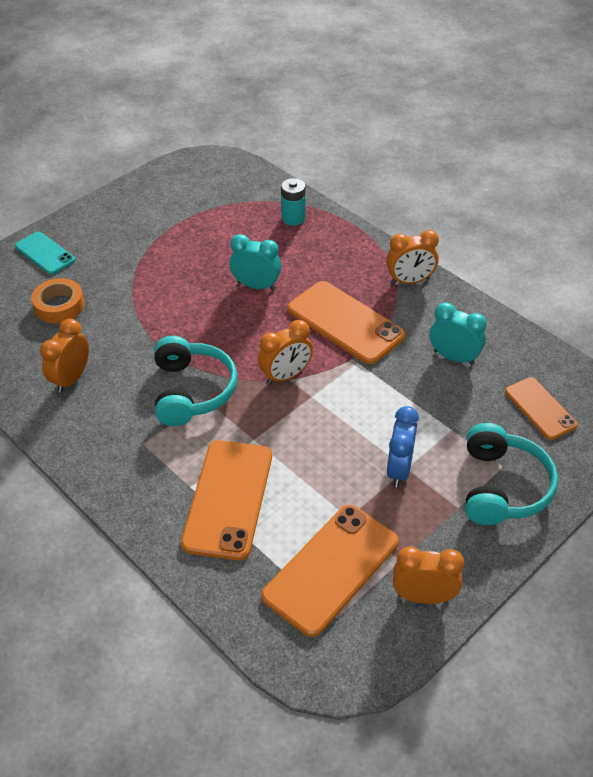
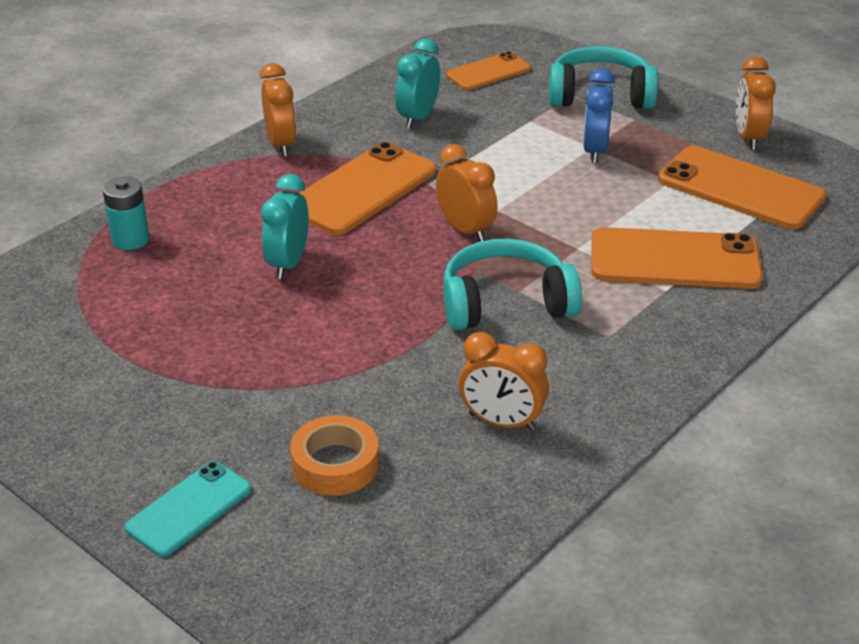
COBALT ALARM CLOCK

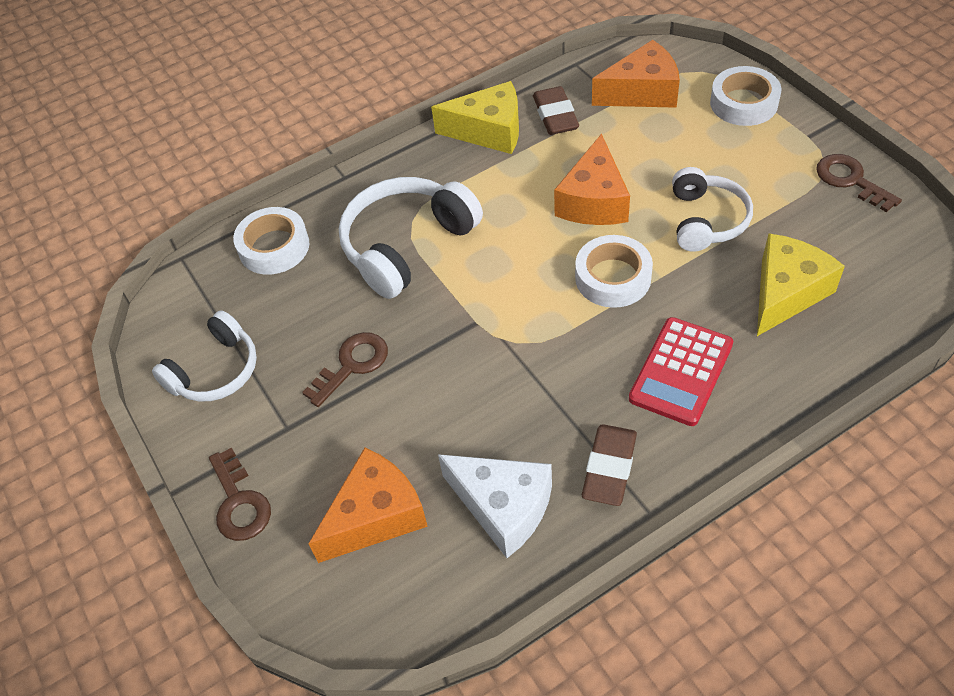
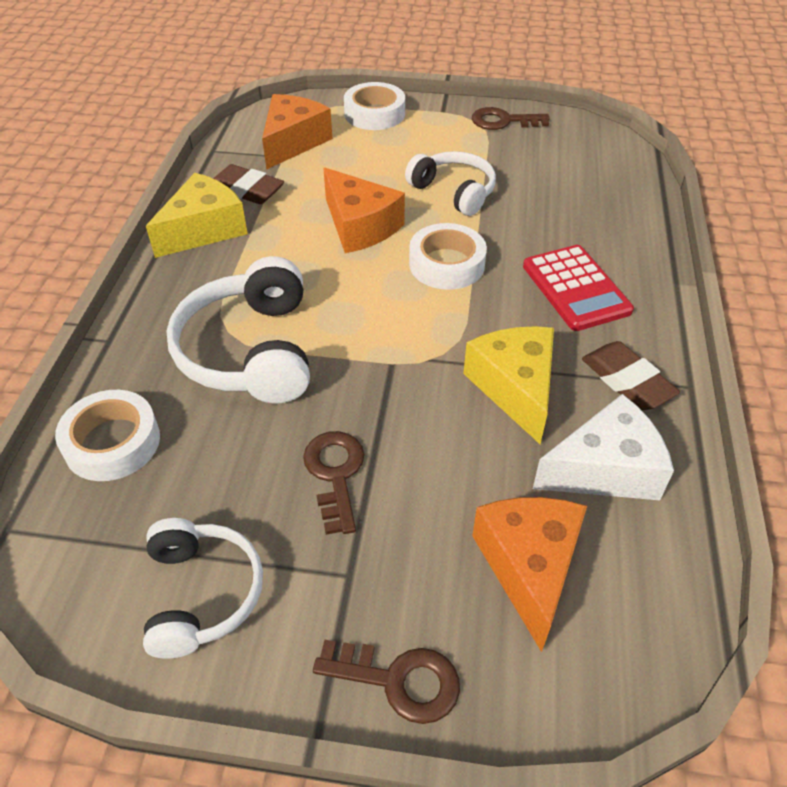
GOLDEN CHEESE WEDGE (no. 2 from left)

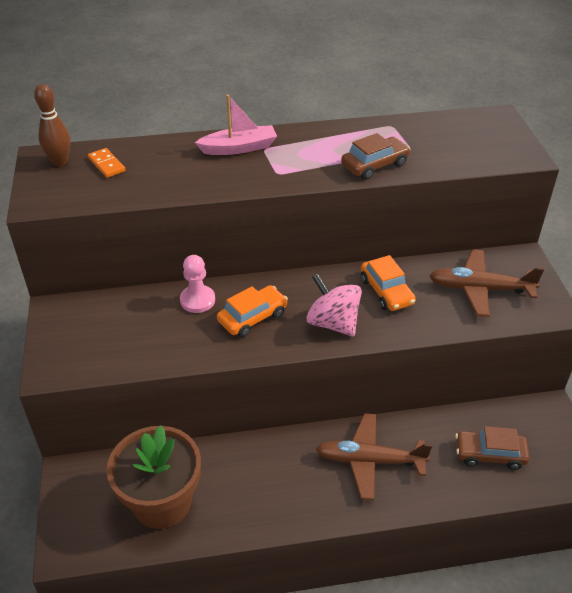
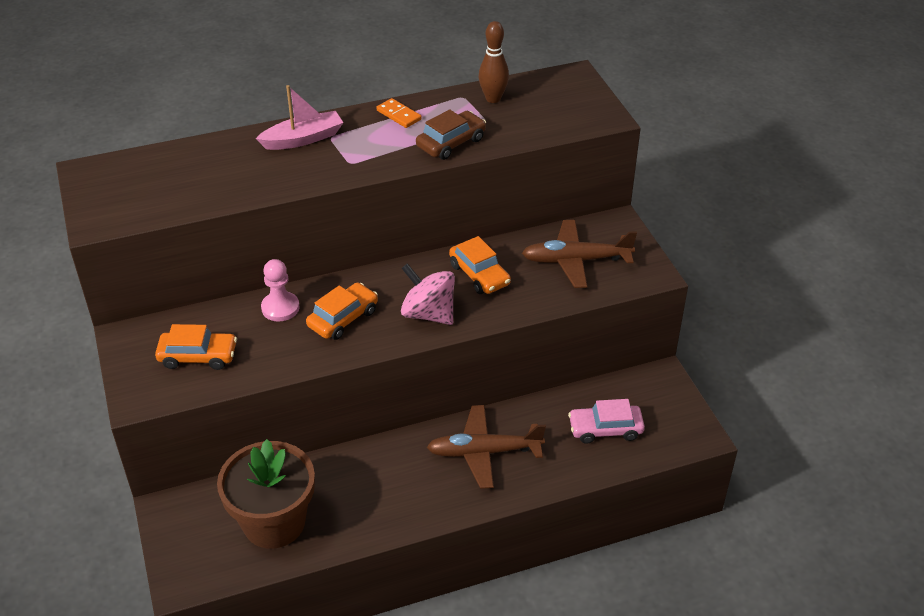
RUSSET SKITTLE; ORANGE DOMINO PIECE; PINK TOY CAR; ORANGE TOY CAR (no. 1 from left)

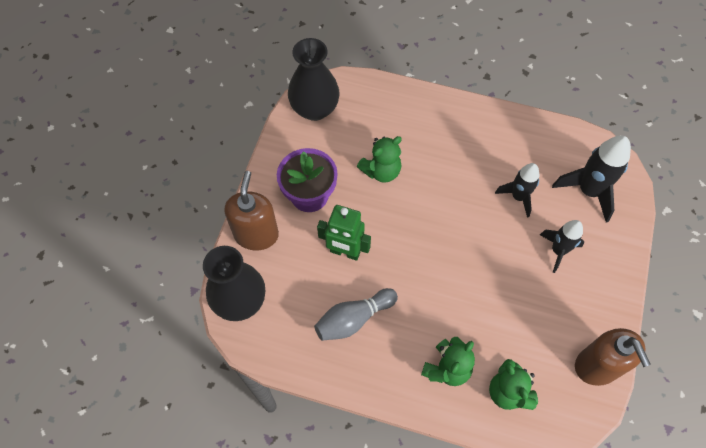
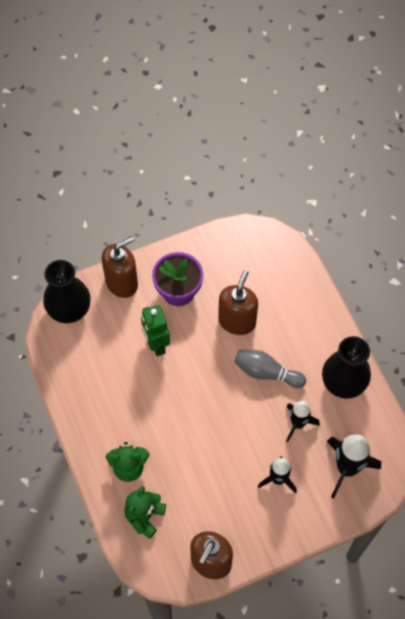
BLACK TALL VASE (no. 2 from left); RUSSET SOAP PUMP (no. 3 from left); GREY SKITTLE

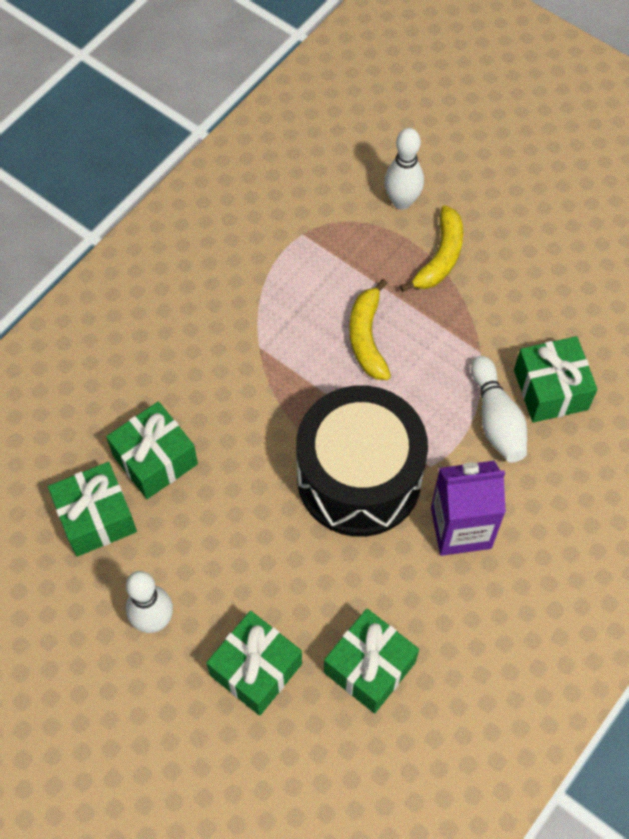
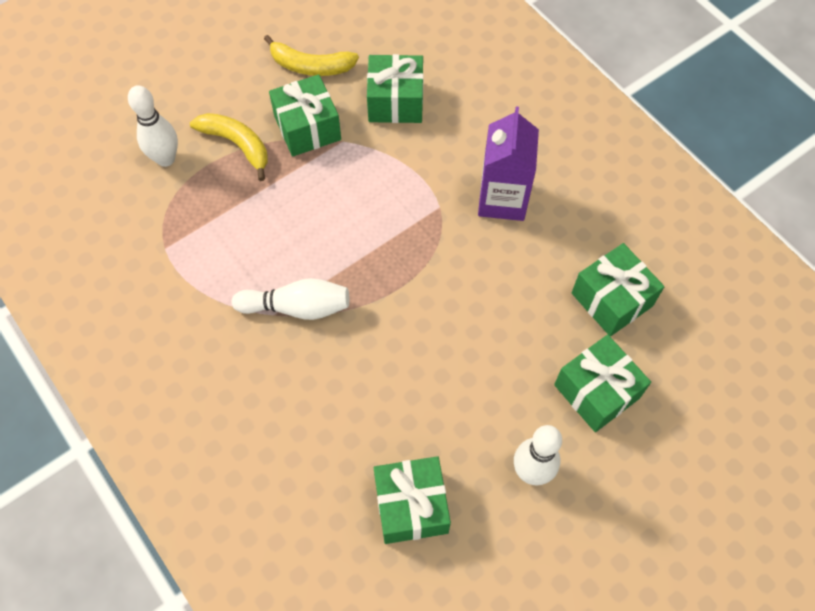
GOLDEN BANANA (no. 2 from left); SNOW-WHITE SKITTLE (no. 2 from left); BLACK SNARE DRUM; GREEN GIFT (no. 1 from left)

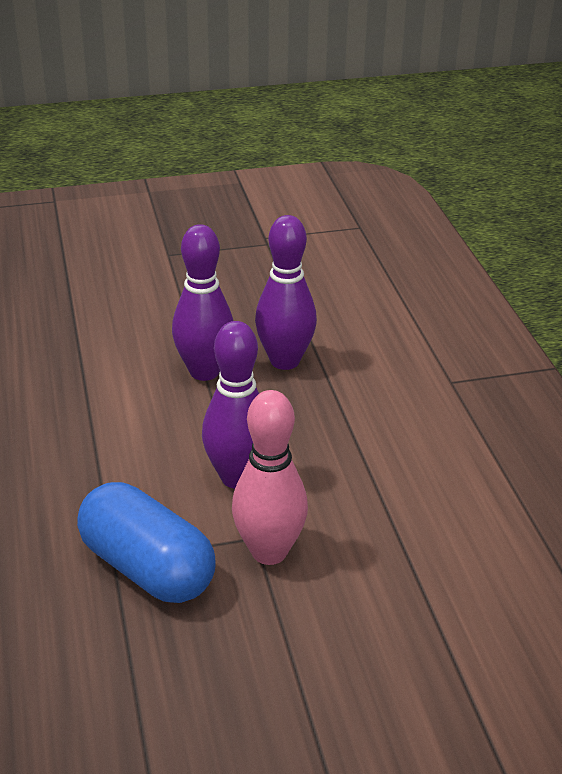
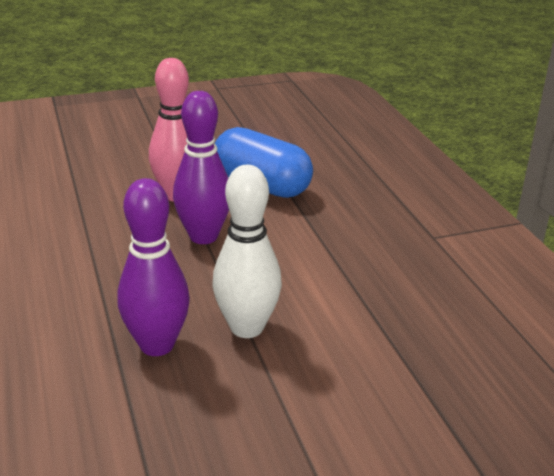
SNOW-WHITE SKITTLE

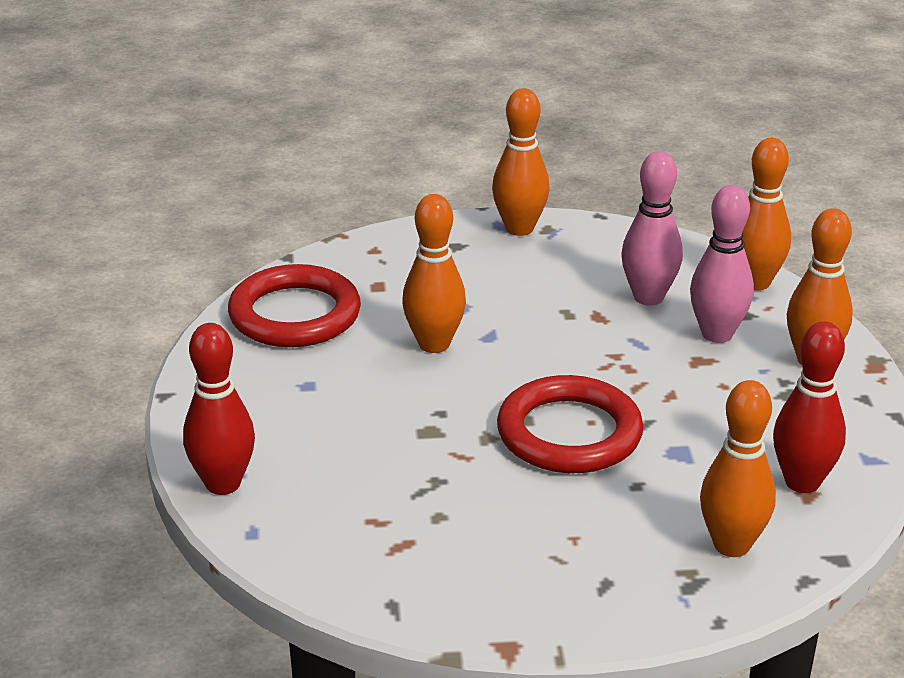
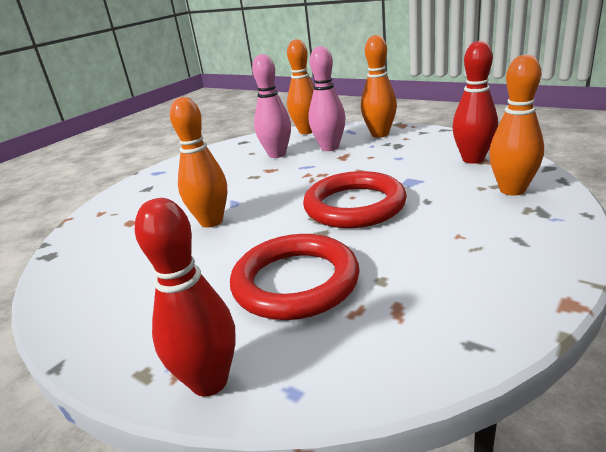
ORANGE SKITTLE (no. 2 from left in the first image); SCARLET RING (no. 1 from left)

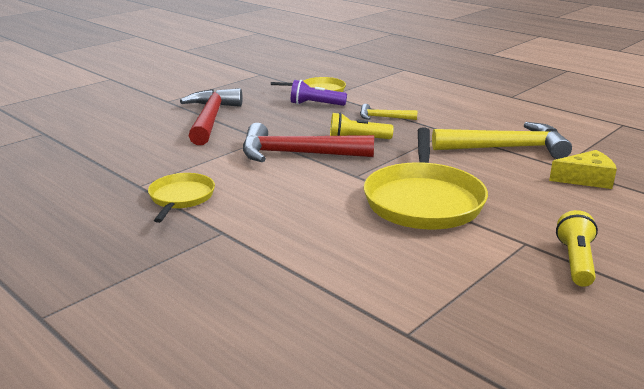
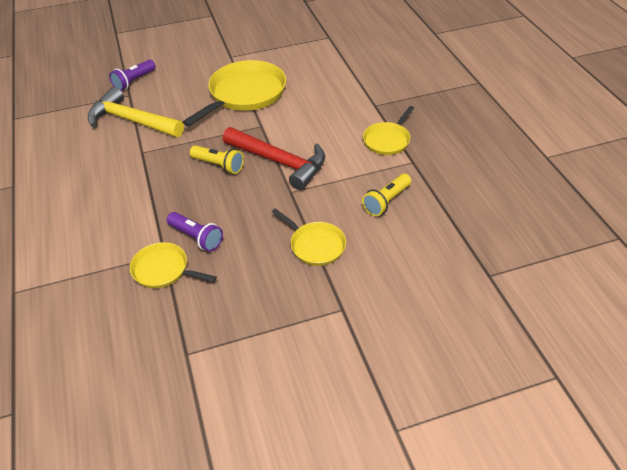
GOLDEN SKILLET (no. 3 from left); GOLDEN CARPENTER'S HAMMER (no. 1 from left in the first image); ROYAL PURPLE POCKET TORCH (no. 1 from left); GOLDEN POCKET TORCH (no. 2 from left)

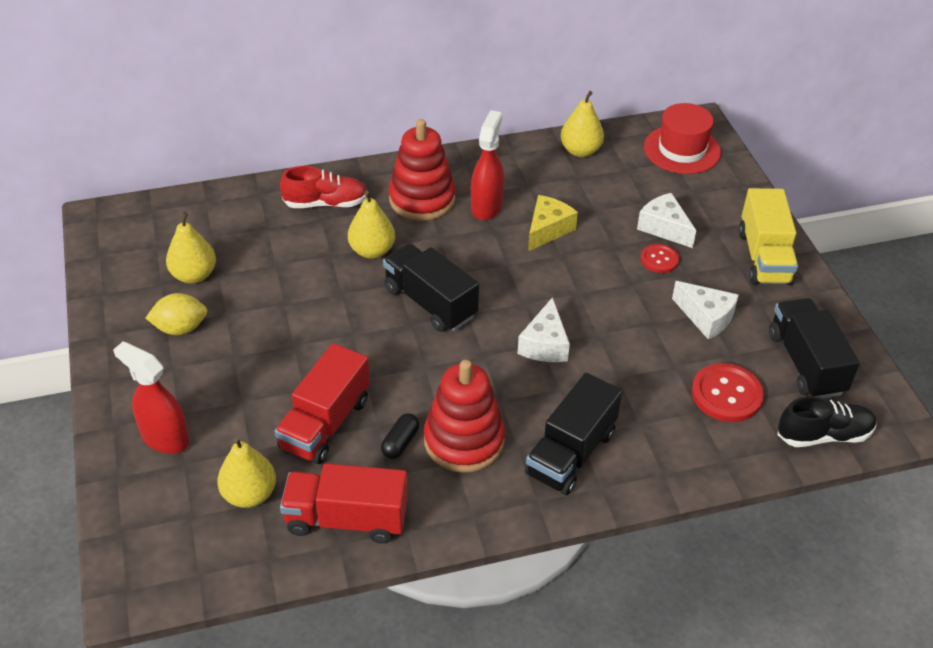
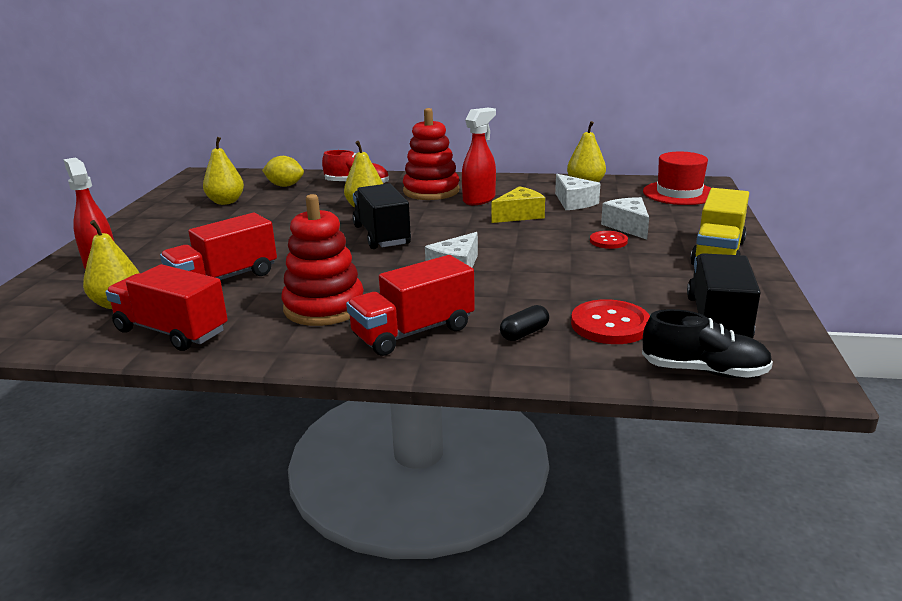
SNOW-WHITE CHEESE WEDGE (no. 2 from left); GOLDEN LEMON; SCARLET LORRY (no. 3 from left); BLACK PILL

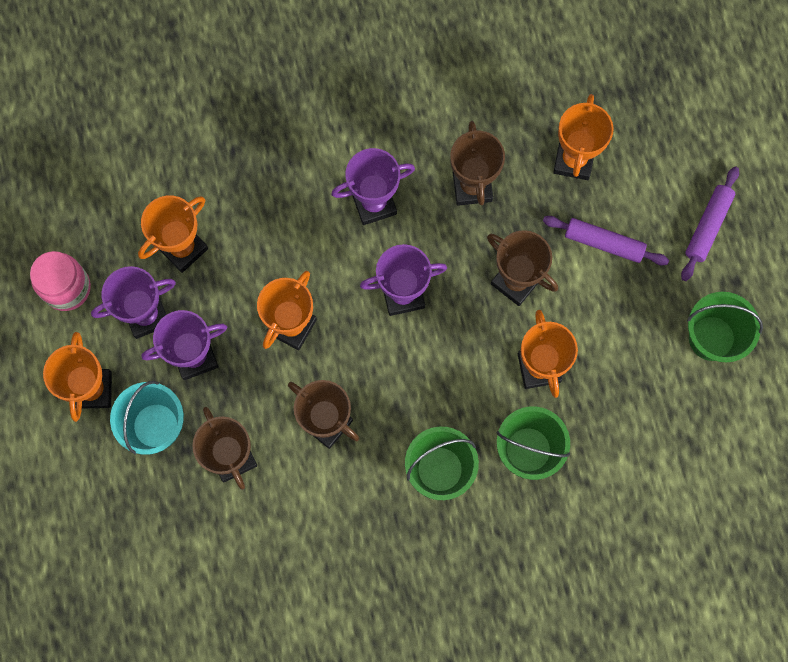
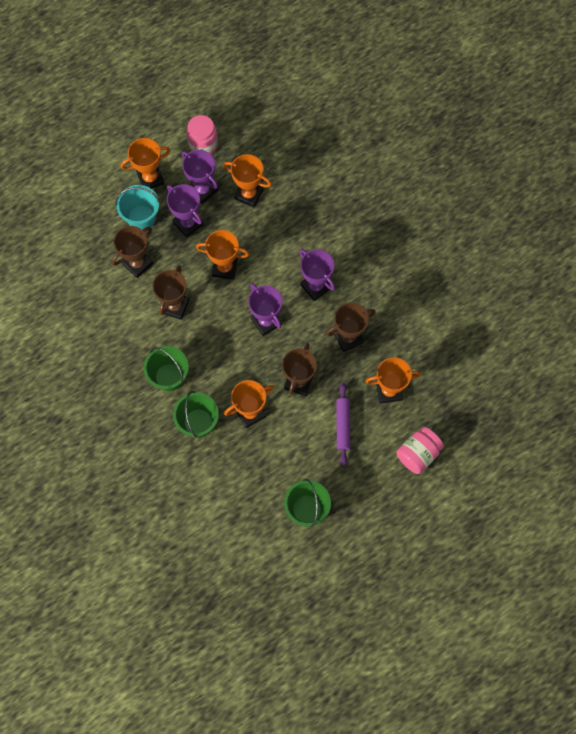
ROYAL PURPLE PASTRY ROLLER (no. 2 from left in the first image); PINK PRESERVE JAR (no. 2 from left)

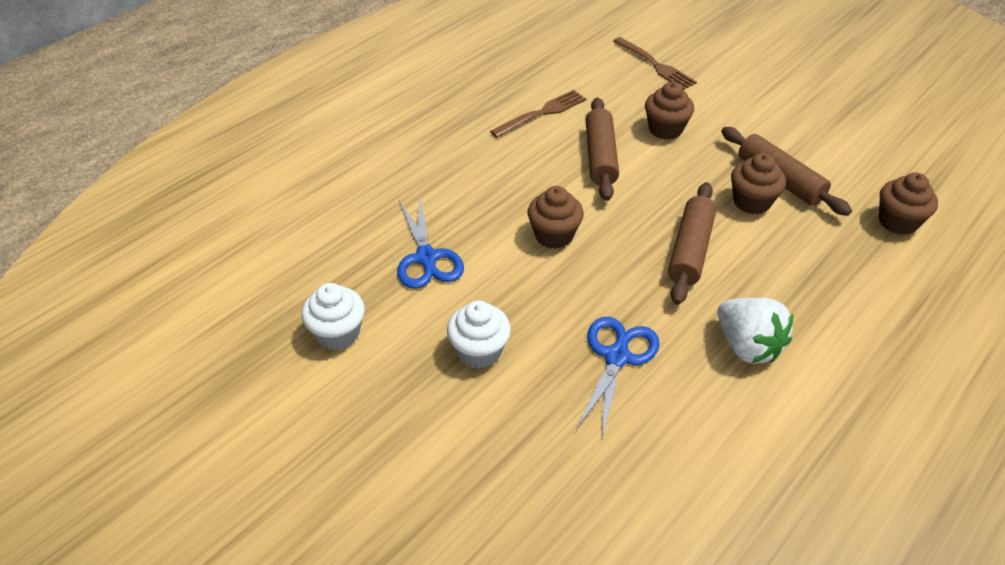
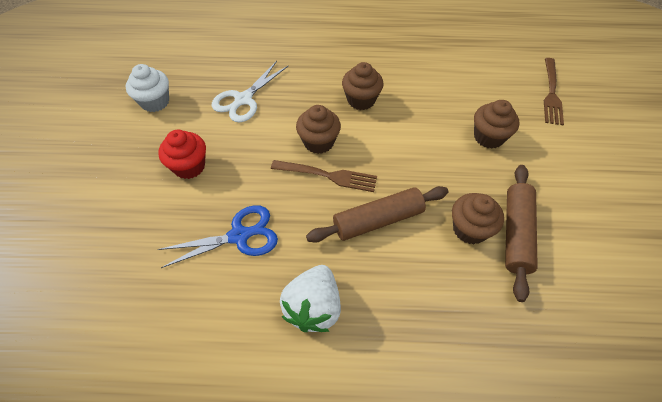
RUSSET TABLE FORK (no. 1 from left); RUSSET PASTRY ROLLER (no. 1 from left in the first image); RUSSET CUPCAKE (no. 2 from left); SNOW-WHITE SHEARS; SCARLET CUPCAKE

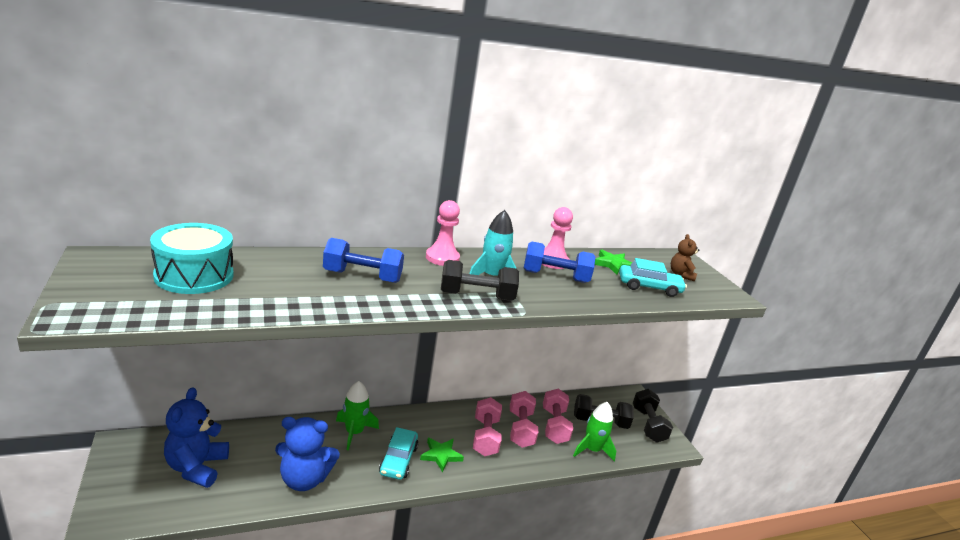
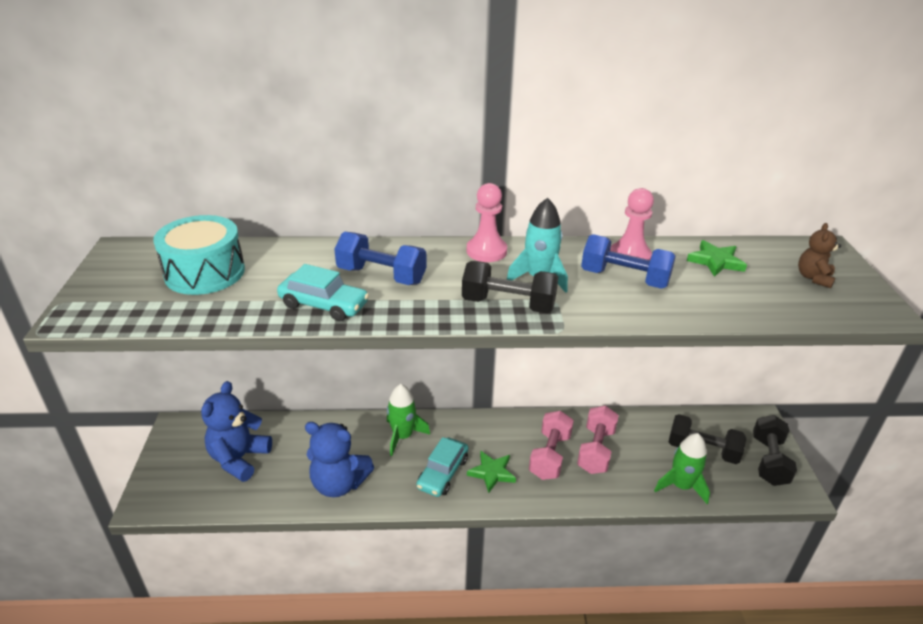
AQUA TOY CAR (no. 1 from left); PINK HAND WEIGHT (no. 3 from left in the first image)

